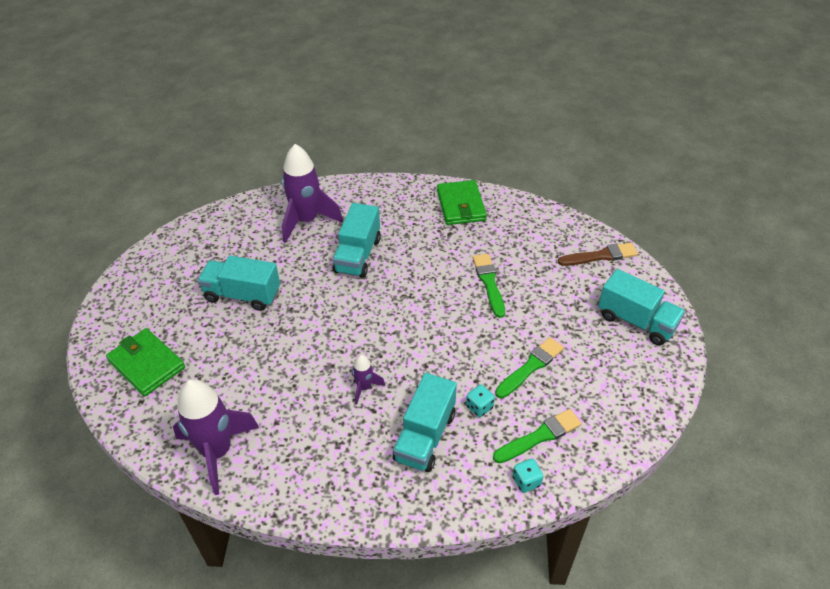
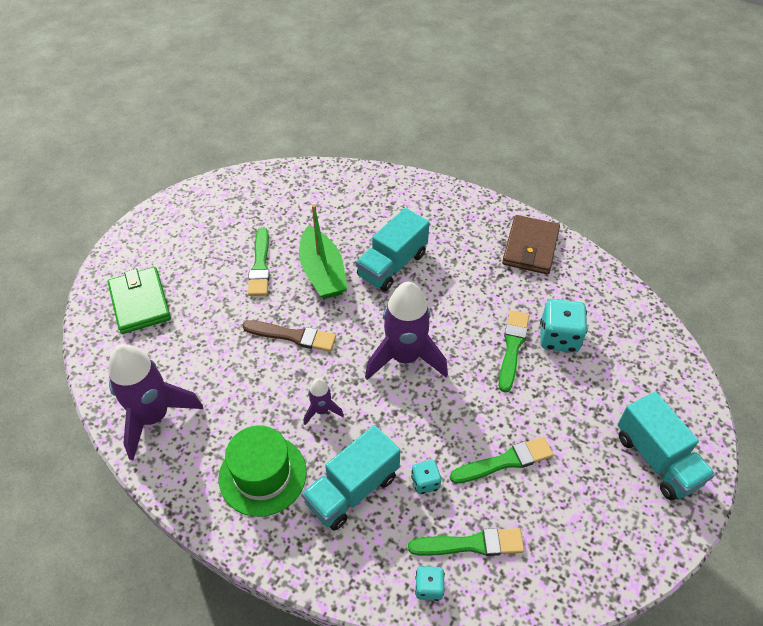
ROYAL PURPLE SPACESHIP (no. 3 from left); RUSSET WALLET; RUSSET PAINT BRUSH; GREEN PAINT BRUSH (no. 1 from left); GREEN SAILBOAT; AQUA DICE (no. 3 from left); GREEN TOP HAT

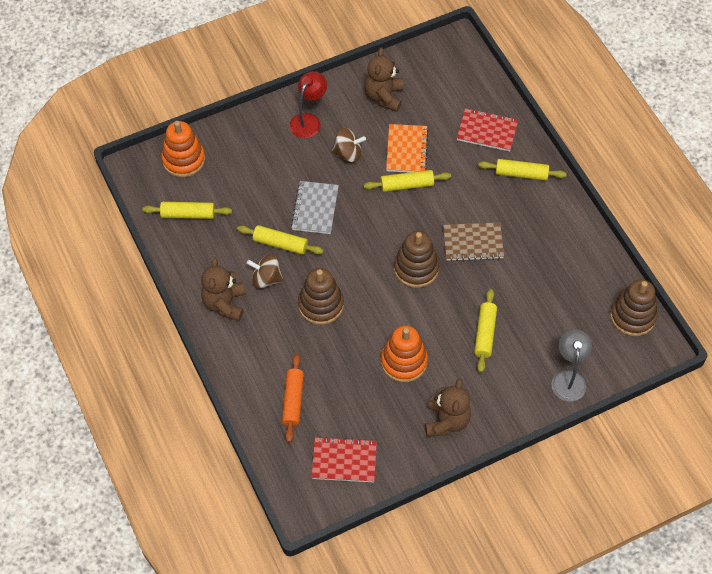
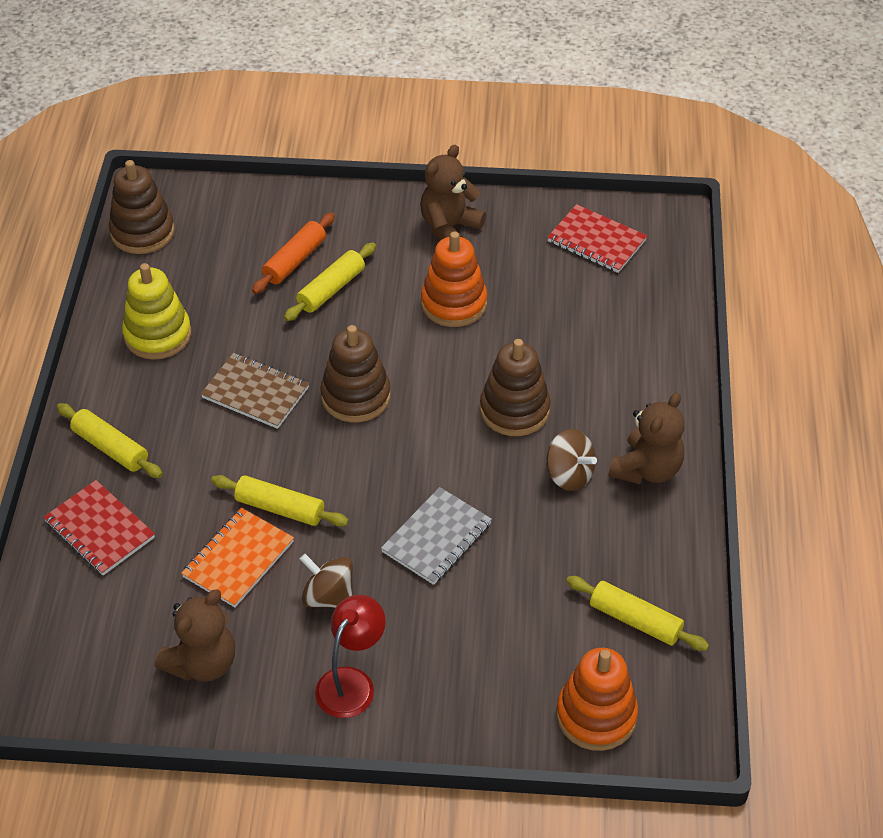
SCARLET DESK LAMP; GOLDEN PASTRY ROLLER (no. 2 from left in the first image); GREY DESK LAMP; ORANGE PASTRY ROLLER; GOLDEN RING STACKER

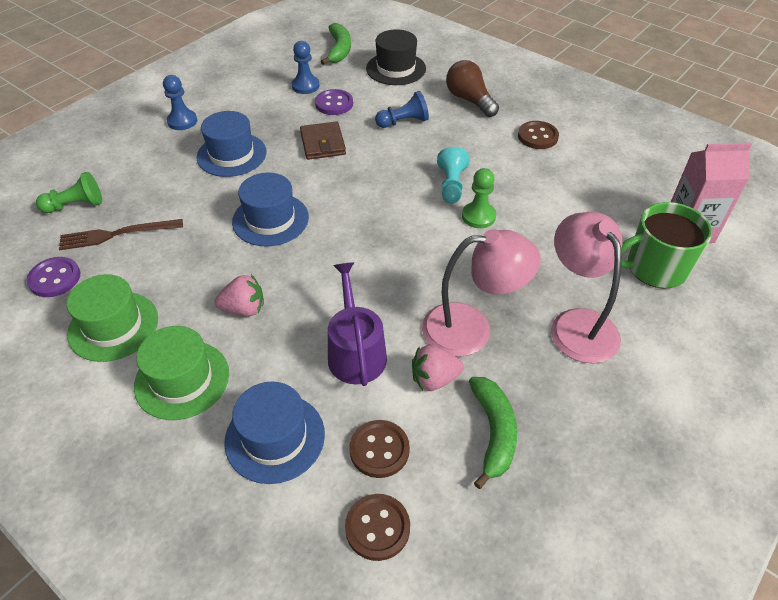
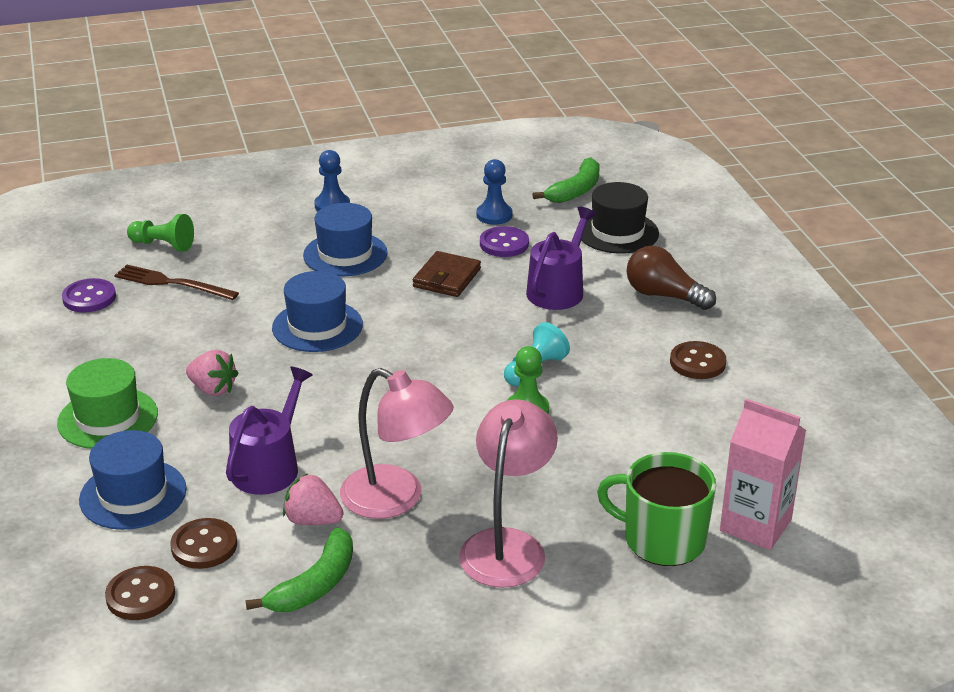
RUSSET LIGHT BULB; ROYAL PURPLE SPRINKLING CAN (no. 2 from left); GREEN TOP HAT (no. 1 from left in the first image)

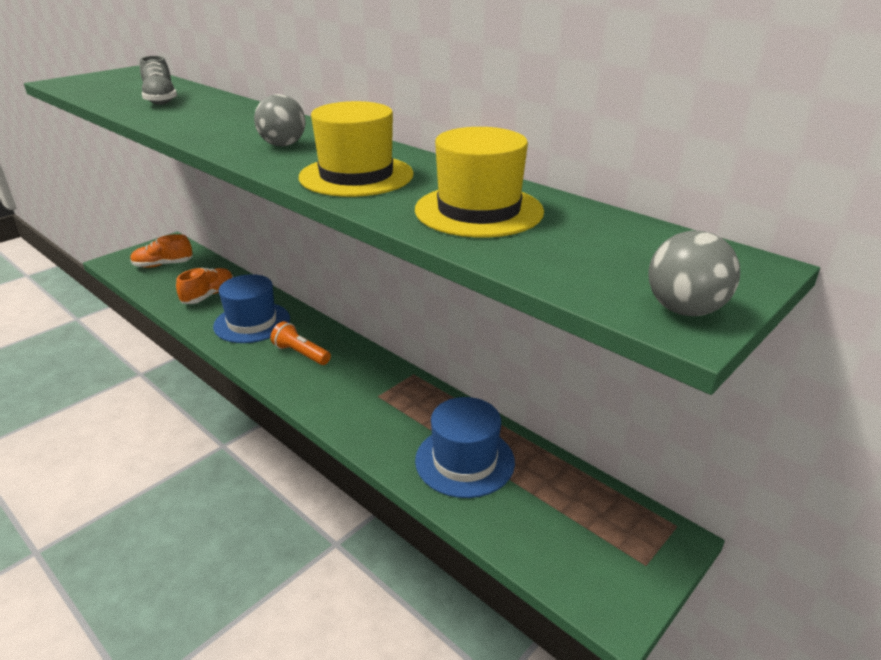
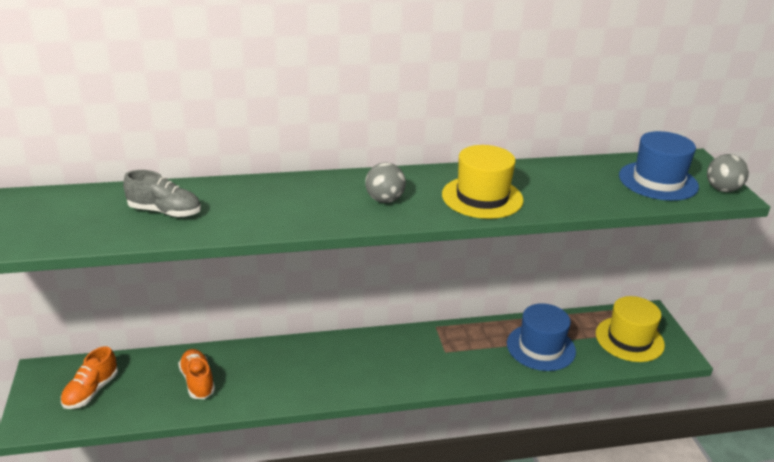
GOLDEN TOP HAT (no. 2 from left); COBALT TOP HAT (no. 2 from left); ORANGE POCKET TORCH

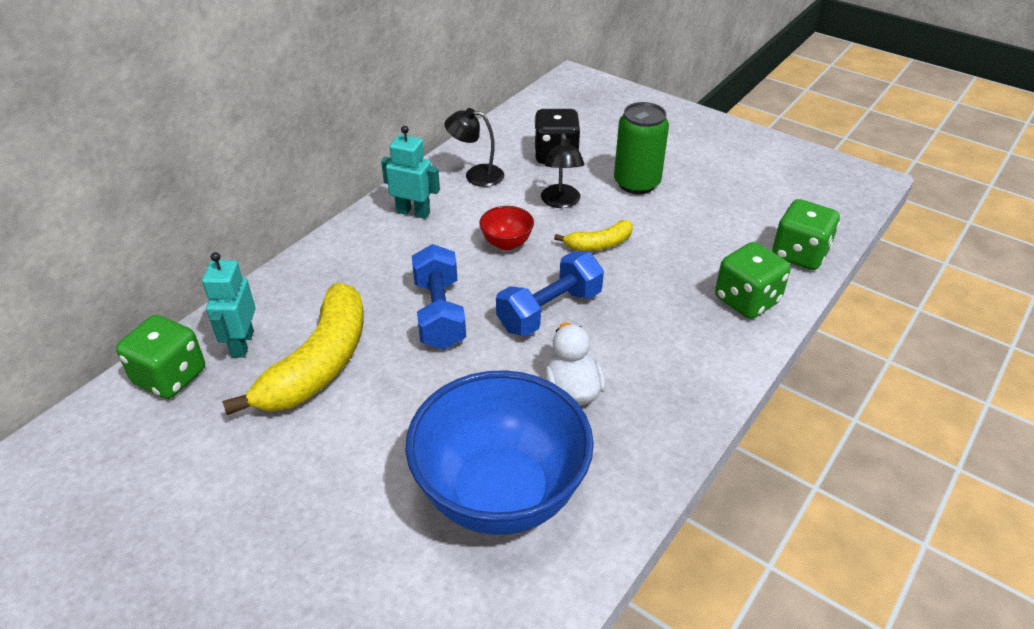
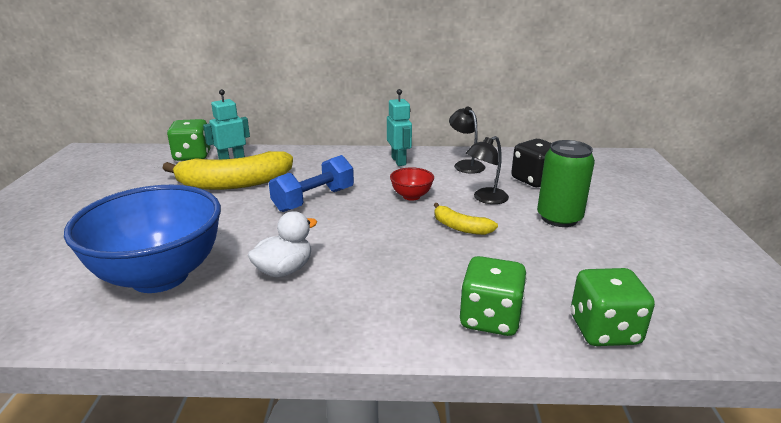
COBALT HAND WEIGHT (no. 2 from left in the first image)

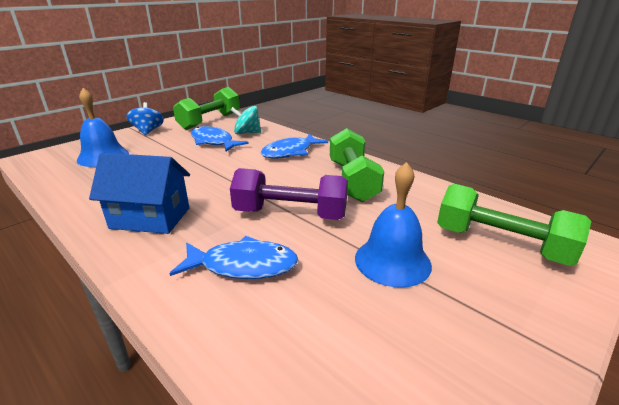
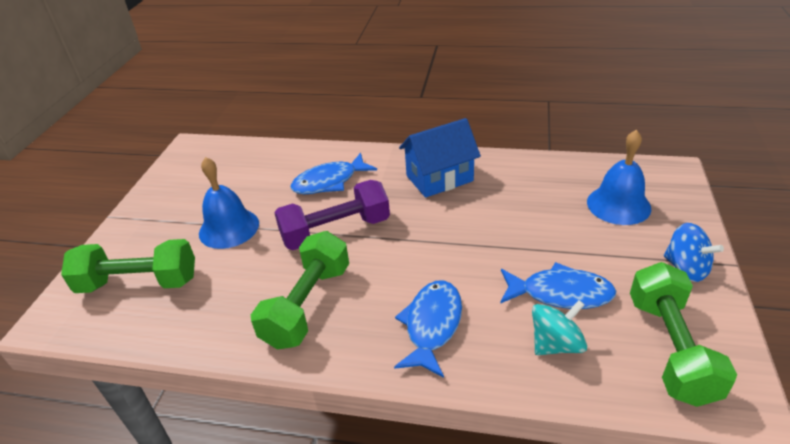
GREEN HAND WEIGHT (no. 2 from left)

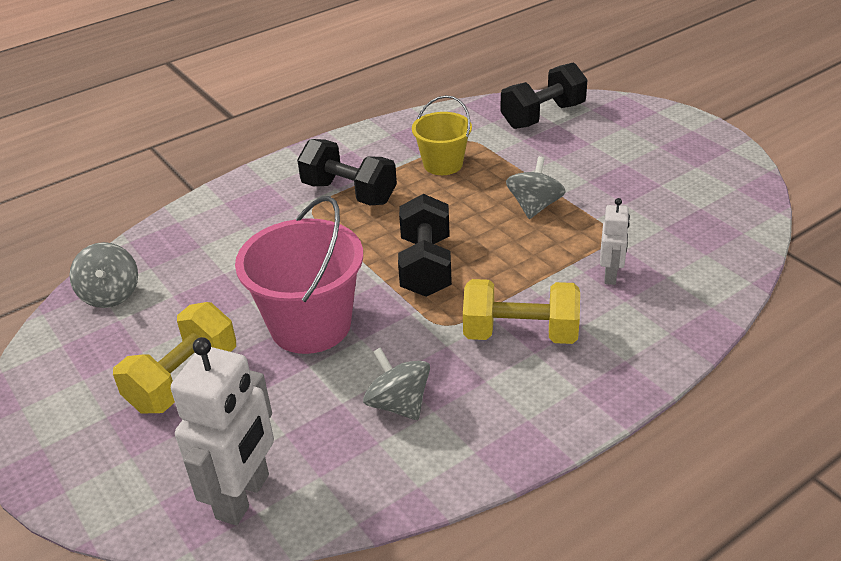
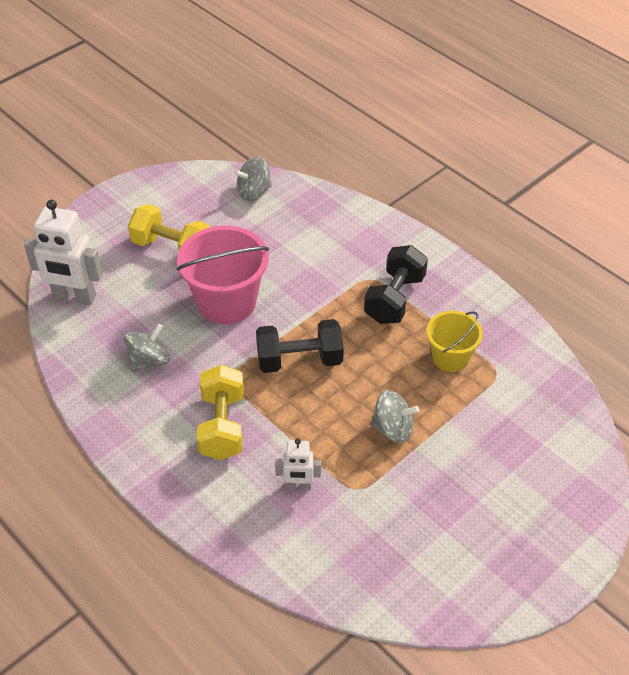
BLACK HAND WEIGHT (no. 3 from left in the first image)

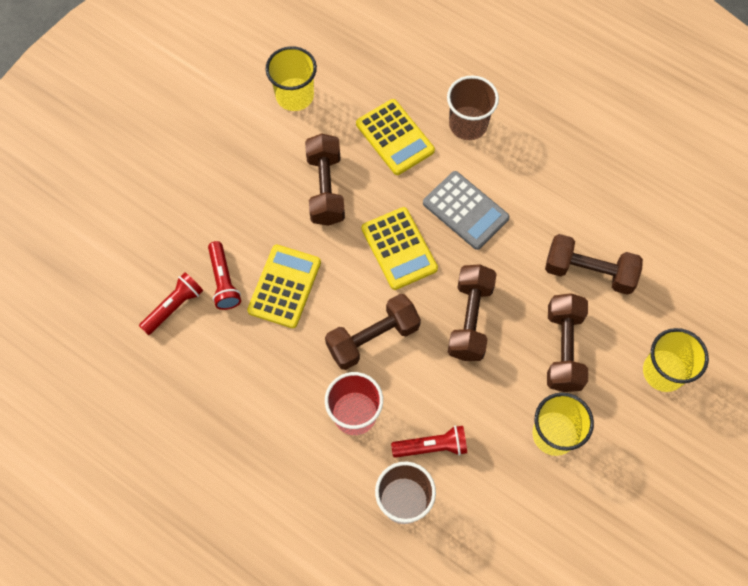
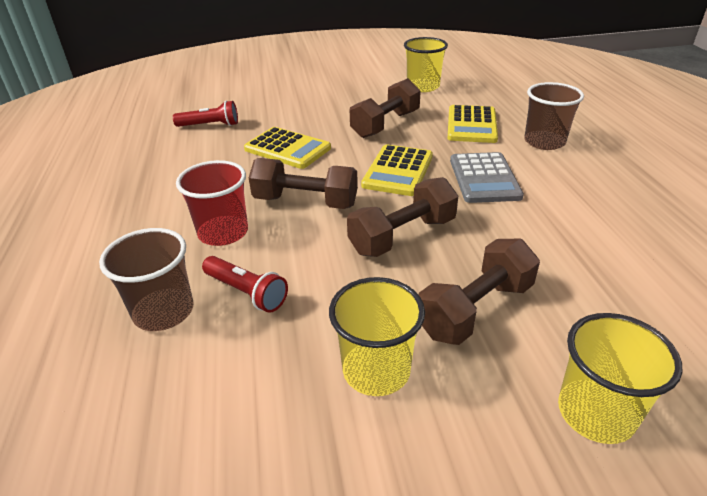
RUSSET HAND WEIGHT (no. 5 from left in the first image); SCARLET POCKET TORCH (no. 2 from left in the first image); GOLDEN POCKET CALCULATOR (no. 1 from left)

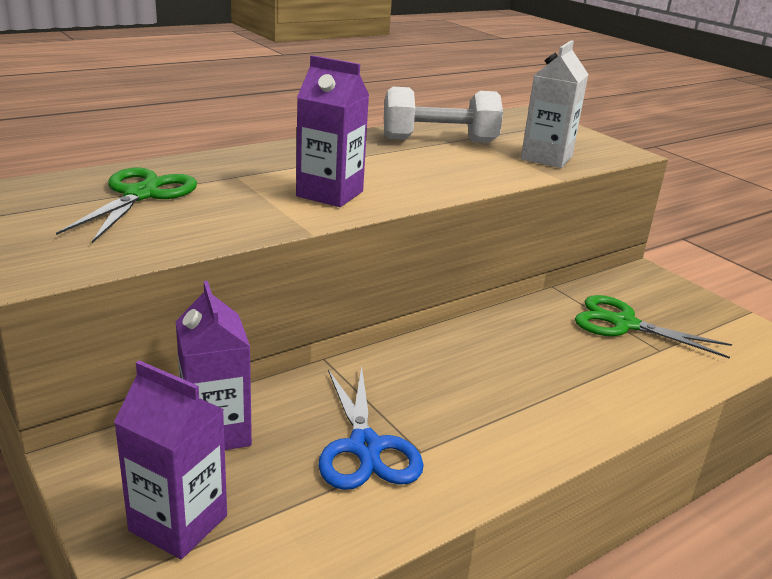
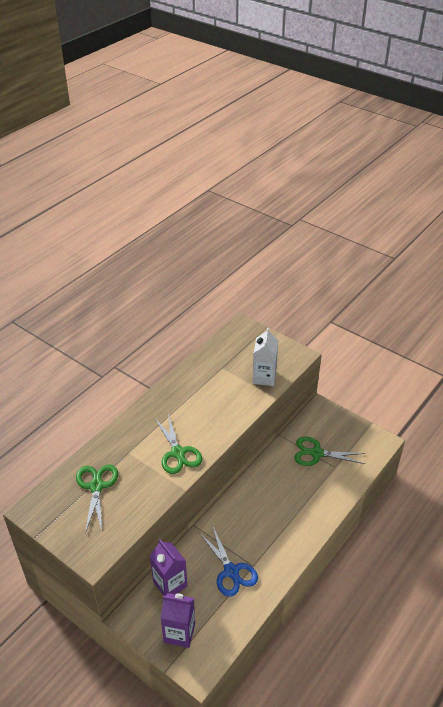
GREEN SHEARS (no. 2 from left); SNOW-WHITE HAND WEIGHT

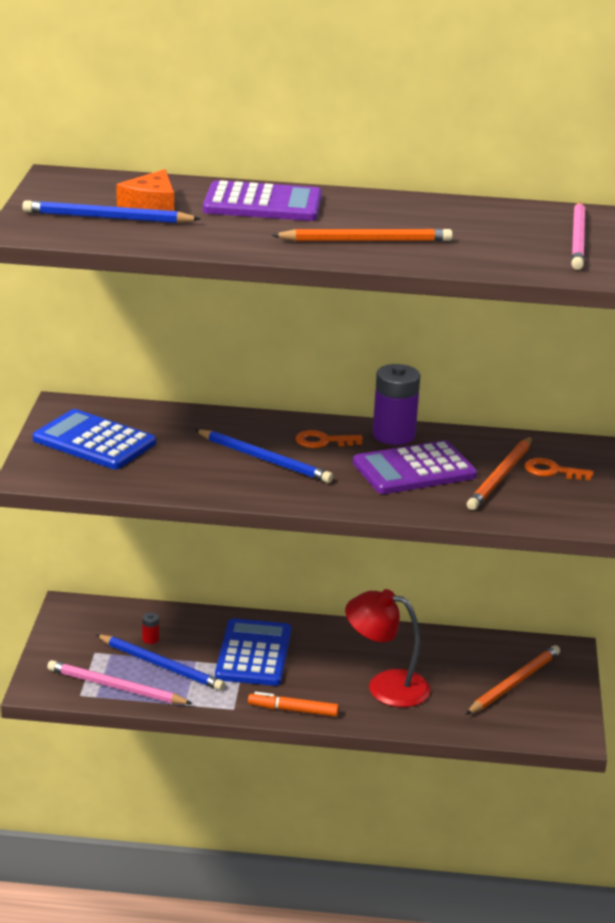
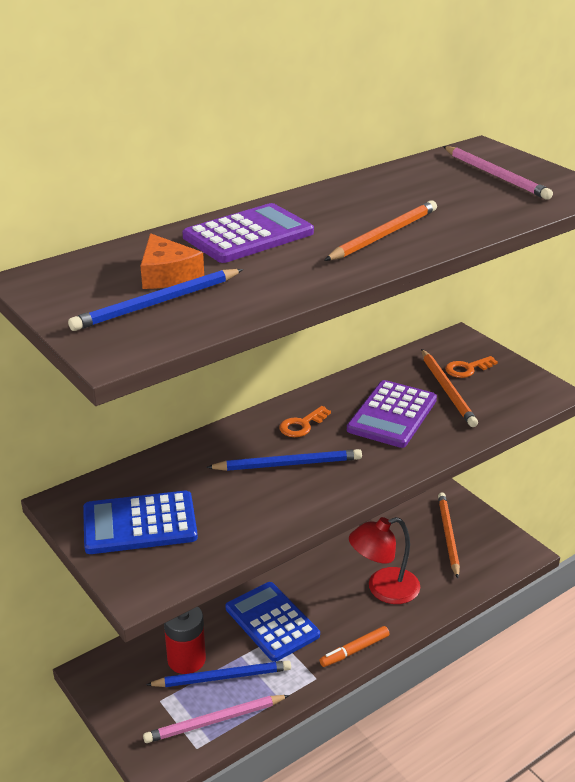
ROYAL PURPLE BATTERY; SCARLET BATTERY

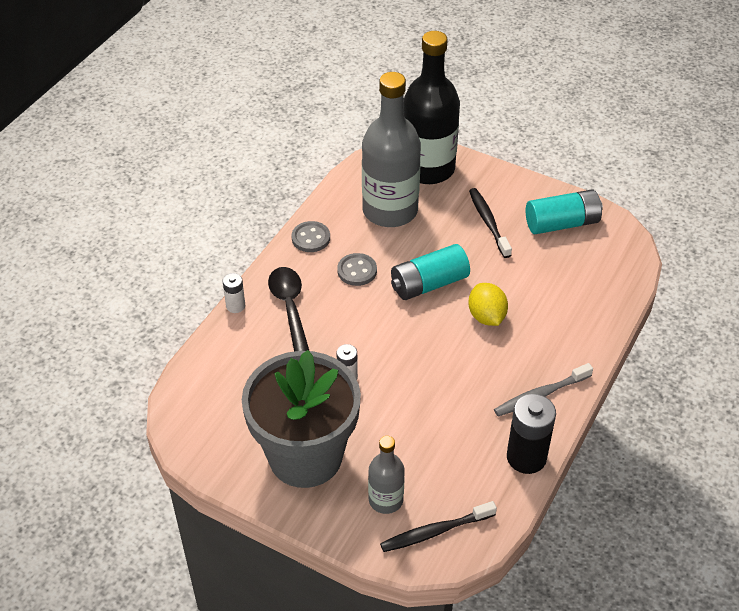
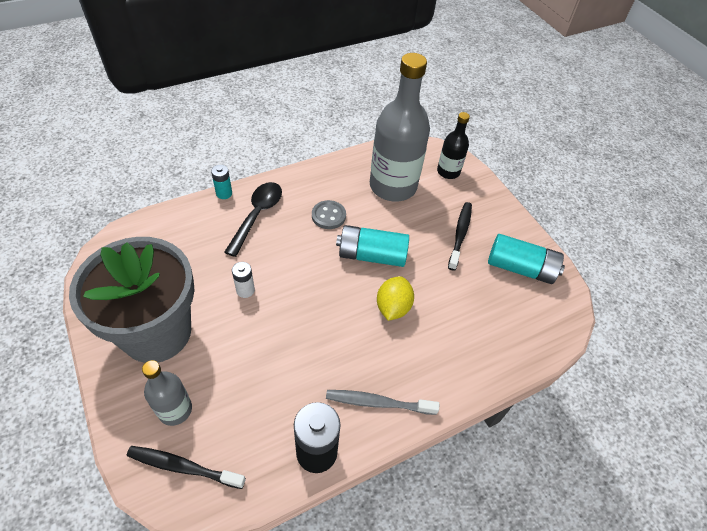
BLACK DRINK BOTTLE; GREY BUTTON (no. 1 from left in the first image); AQUA BATTERY (no. 1 from left)

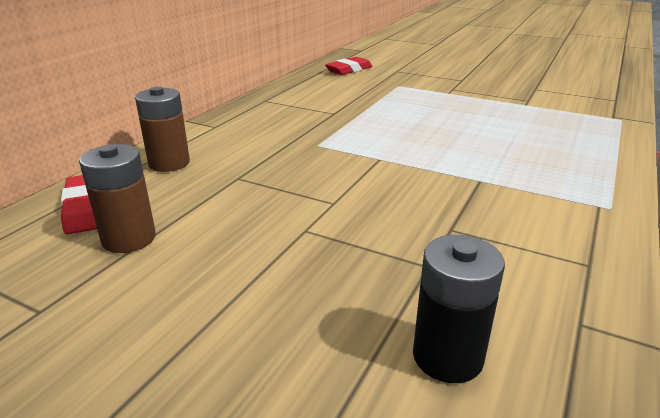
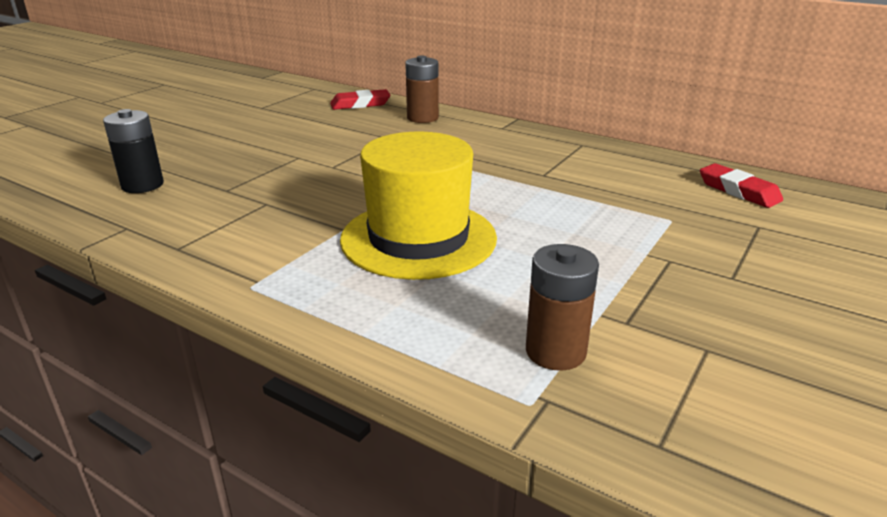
RUSSET BATTERY (no. 2 from left); GOLDEN TOP HAT

